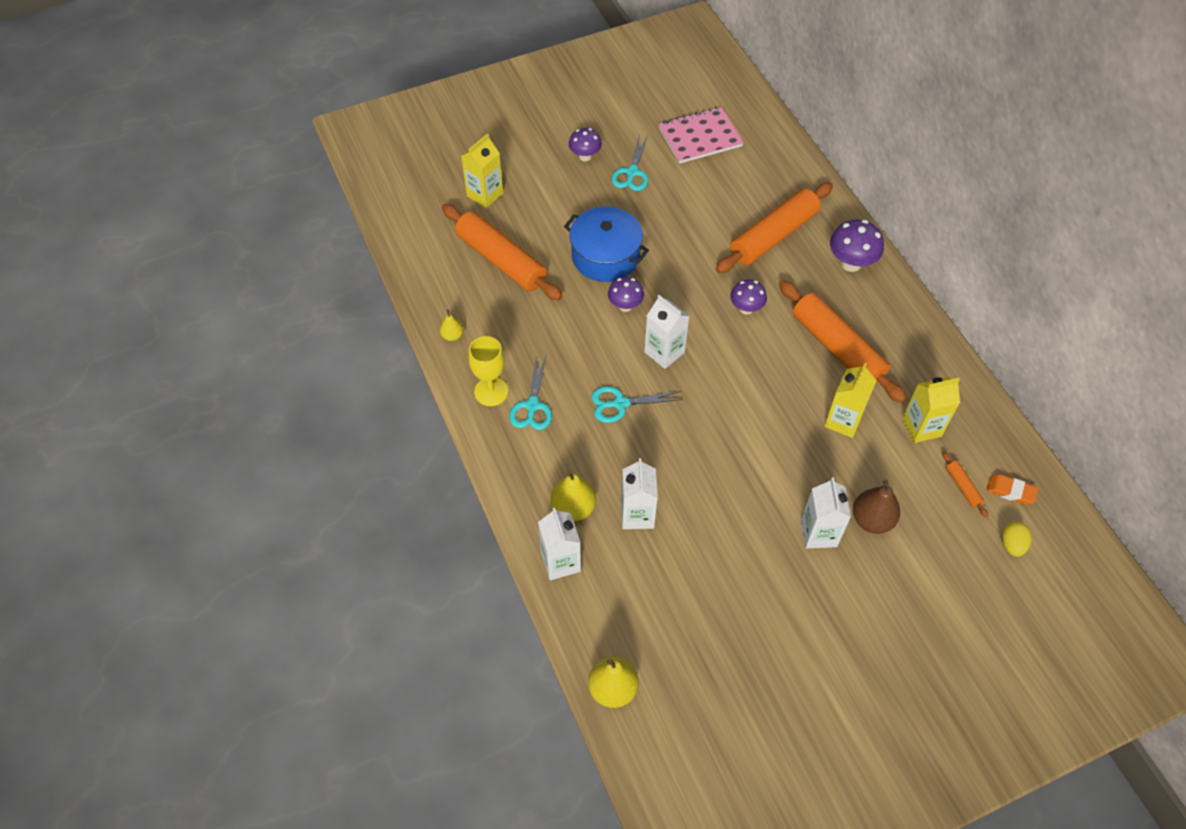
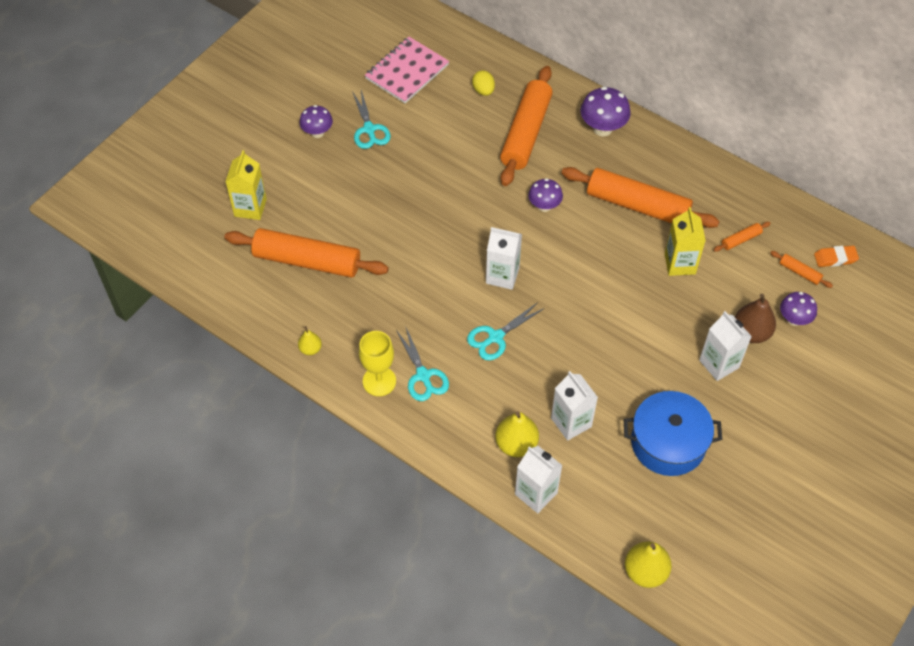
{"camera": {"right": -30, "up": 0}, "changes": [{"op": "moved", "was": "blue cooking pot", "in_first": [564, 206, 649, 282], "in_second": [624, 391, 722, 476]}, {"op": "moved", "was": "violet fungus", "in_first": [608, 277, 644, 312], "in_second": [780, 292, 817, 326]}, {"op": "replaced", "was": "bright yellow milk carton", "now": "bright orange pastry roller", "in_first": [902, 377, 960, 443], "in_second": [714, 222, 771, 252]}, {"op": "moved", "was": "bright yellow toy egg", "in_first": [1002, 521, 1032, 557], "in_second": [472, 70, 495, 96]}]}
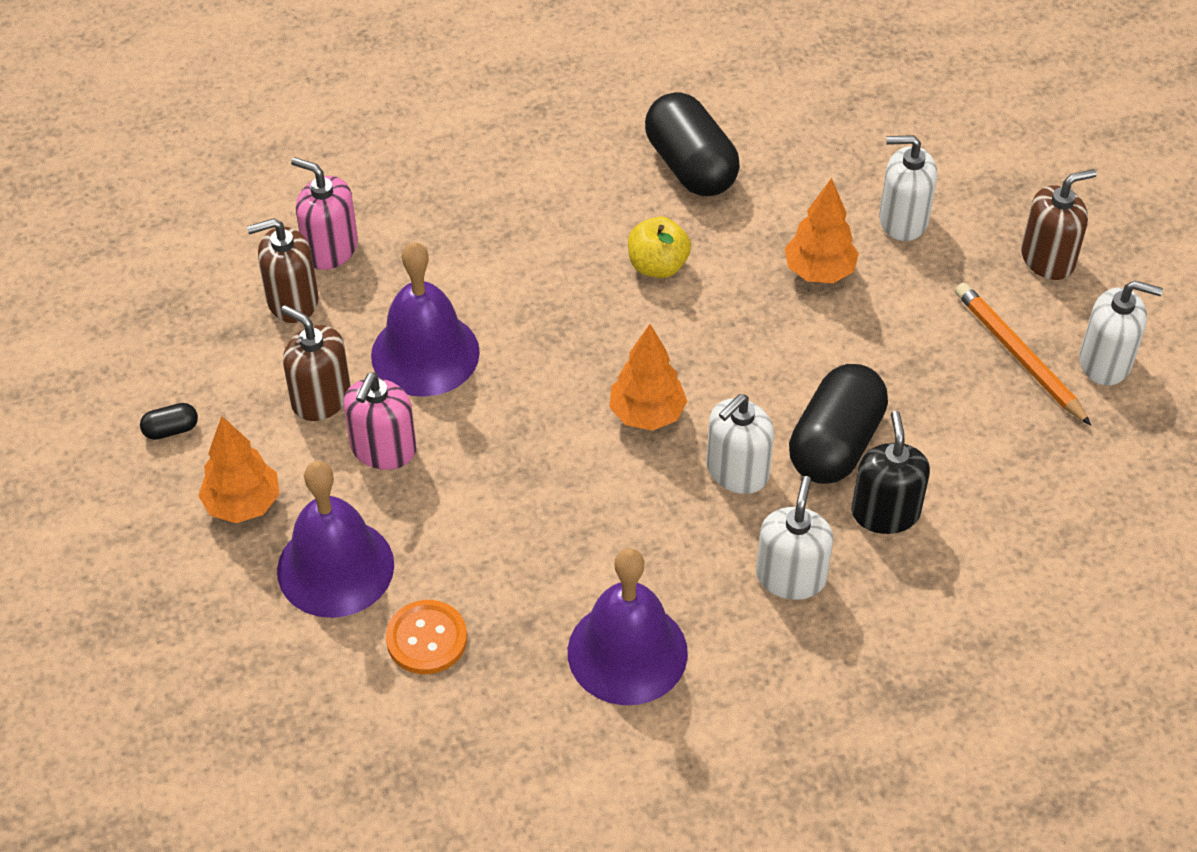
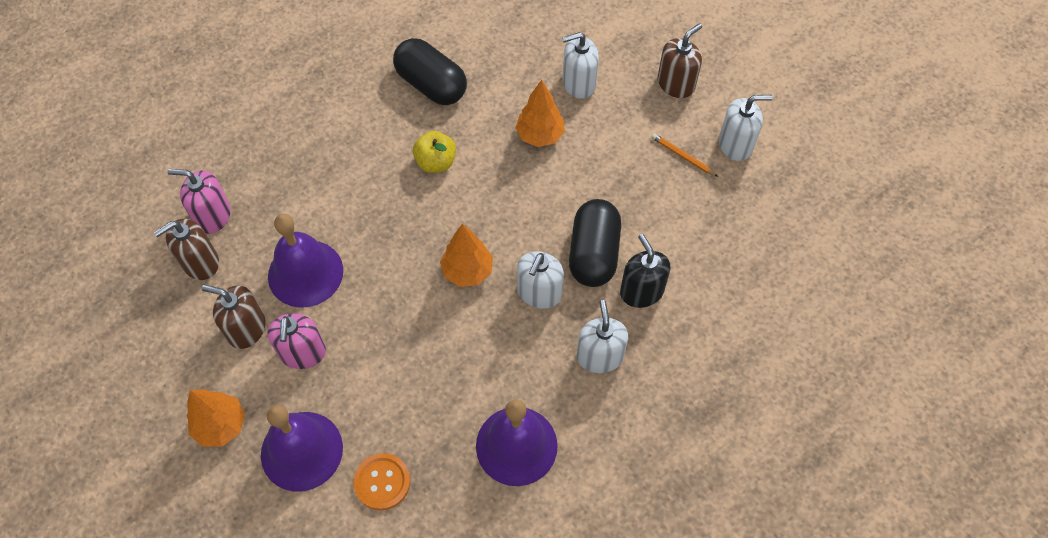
{"camera": {"right": -20, "up": 10}, "changes": [{"op": "resized", "was": "bright orange pencil", "in_first": [955, 283, 1091, 425], "in_second": [651, 133, 718, 177], "ratio": 0.58}, {"op": "removed", "was": "jet-black capsule", "in_first": [140, 403, 198, 440]}]}
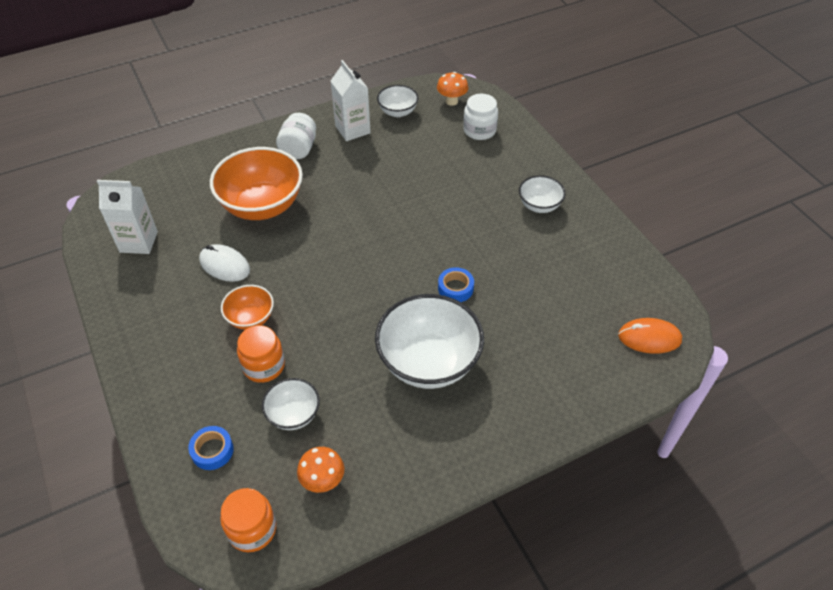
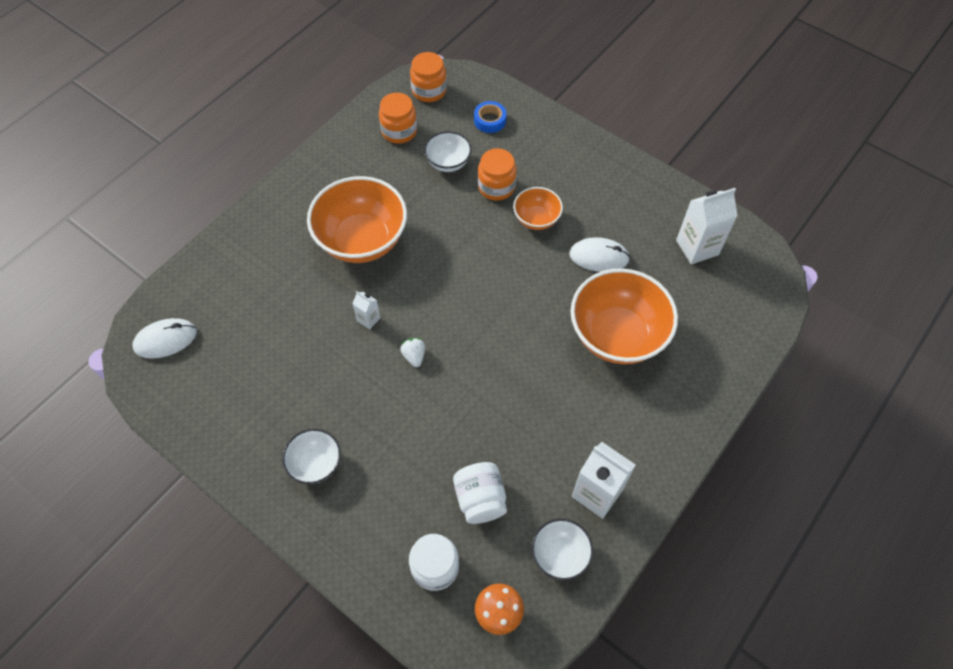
{"camera": {"right": 155, "up": 10}, "changes": [{"op": "moved", "was": "pure white preserve jar", "in_first": [276, 113, 316, 159], "in_second": [453, 462, 507, 524]}, {"op": "replaced", "was": "blue sticky tape", "now": "pure white milk carton", "in_first": [438, 267, 474, 302], "in_second": [352, 291, 380, 329]}, {"op": "recoloured", "was": "pure white bowl", "now": "bright orange bowl", "in_first": [375, 294, 484, 389], "in_second": [307, 176, 407, 263]}, {"op": "recoloured", "was": "bright orange PC mouse", "now": "pure white PC mouse", "in_first": [618, 318, 682, 354], "in_second": [132, 318, 197, 359]}, {"op": "replaced", "was": "bright orange fungus", "now": "bright orange preserve jar", "in_first": [297, 447, 344, 493], "in_second": [379, 93, 417, 144]}, {"op": "added", "now": "pure white toy strawberry", "in_second": [400, 338, 425, 367]}]}
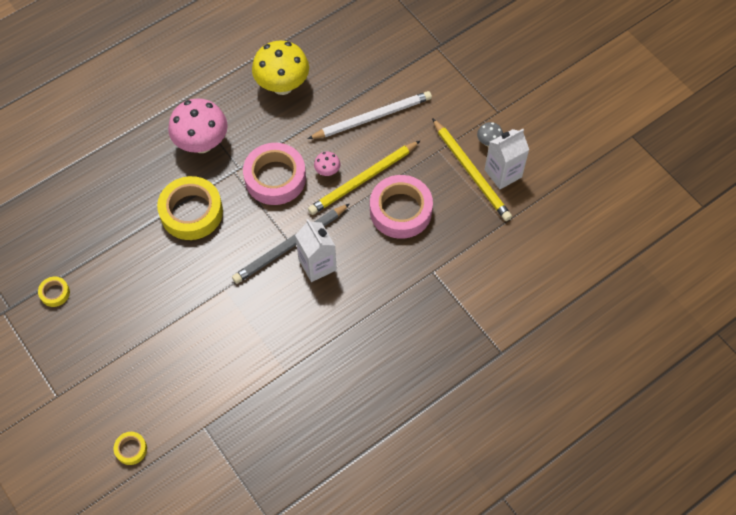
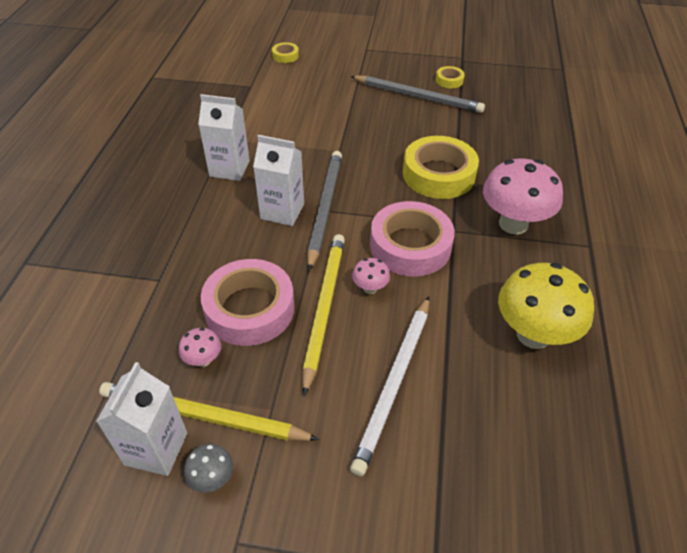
{"camera": {"right": 135, "up": -15}, "changes": [{"op": "added", "now": "gray pencil", "in_second": [350, 76, 485, 113]}, {"op": "added", "now": "pure white milk carton", "in_second": [198, 94, 250, 181]}, {"op": "added", "now": "rose-pink fungus", "in_second": [179, 328, 221, 367]}]}
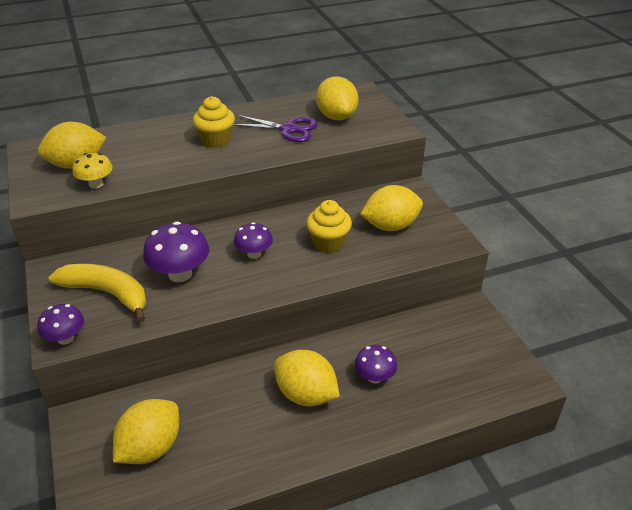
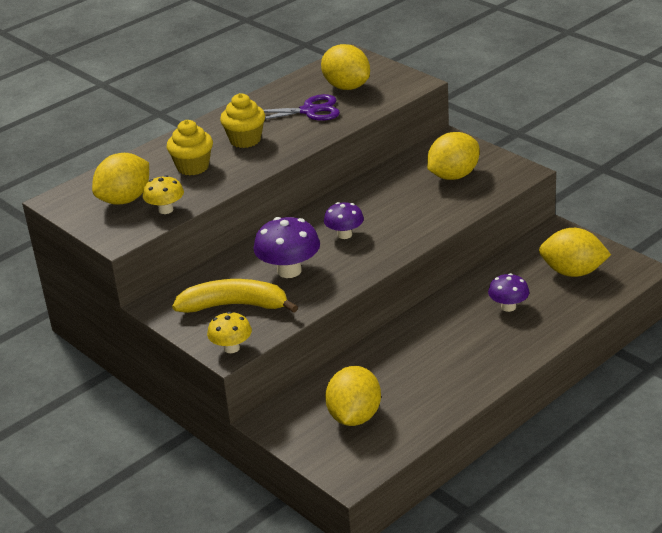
{"camera": {"right": -20, "up": -5}, "changes": [{"op": "moved", "was": "bright yellow muffin", "in_first": [306, 200, 352, 253], "in_second": [167, 120, 213, 176]}, {"op": "recoloured", "was": "violet fungus", "now": "bright yellow fungus", "in_first": [37, 304, 84, 345], "in_second": [207, 311, 252, 353]}, {"op": "moved", "was": "bright yellow citrus fruit", "in_first": [274, 350, 340, 406], "in_second": [539, 228, 611, 277]}]}
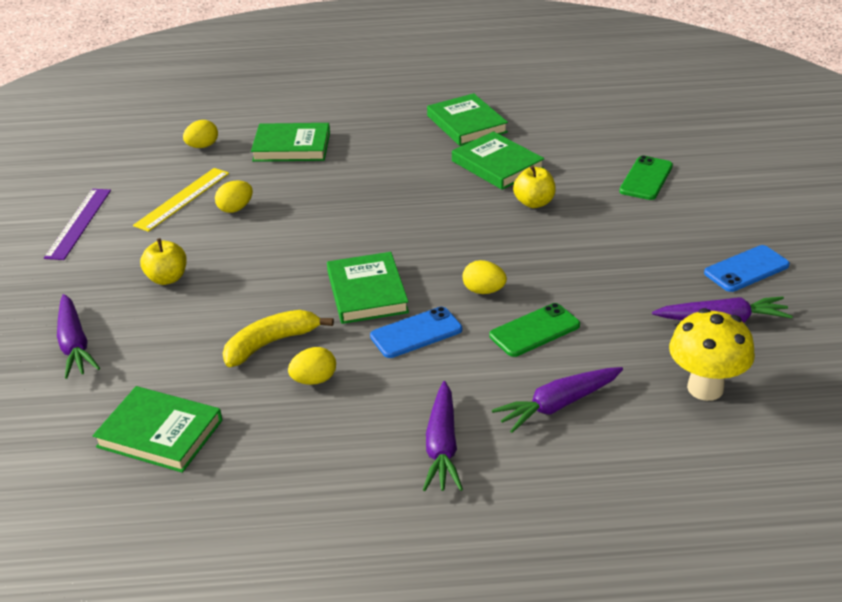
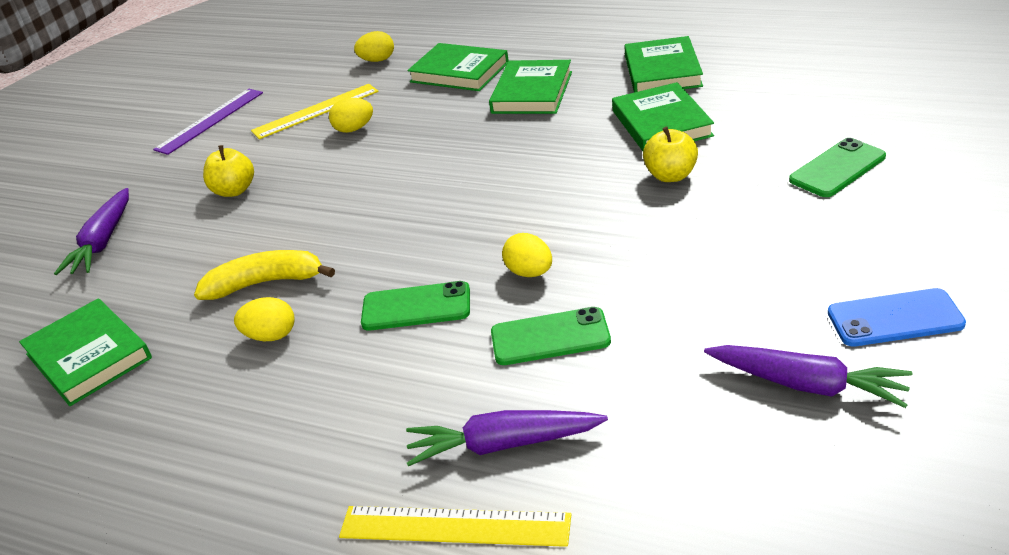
{"camera": {"right": 30, "up": 0}, "changes": [{"op": "moved", "was": "leaf-green hardback", "in_first": [327, 252, 409, 324], "in_second": [489, 60, 572, 114]}, {"op": "recoloured", "was": "blue phone", "now": "leaf-green phone", "in_first": [370, 307, 462, 358], "in_second": [361, 281, 470, 331]}, {"op": "removed", "was": "bright yellow fungus", "in_first": [669, 308, 755, 401]}, {"op": "removed", "was": "violet toy carrot", "in_first": [423, 381, 463, 491]}, {"op": "added", "now": "bright yellow straightedge", "in_second": [339, 506, 571, 547]}]}
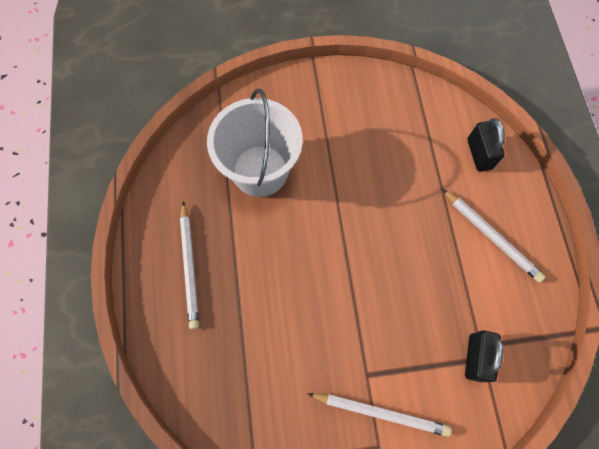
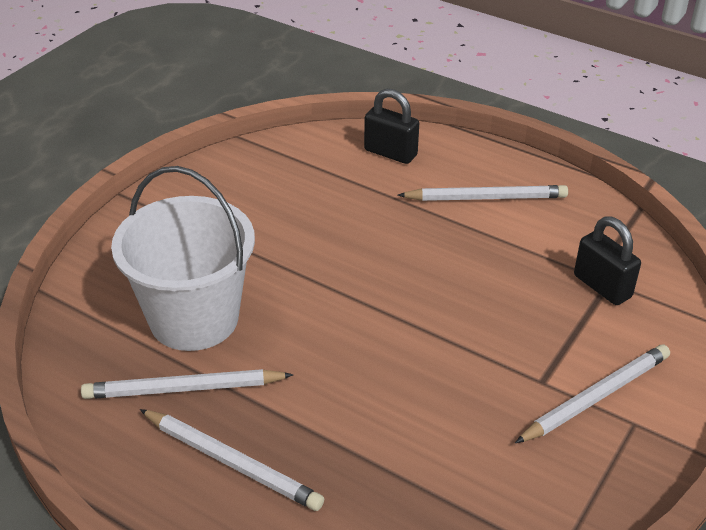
{"camera": {"right": -50, "up": -30}, "changes": [{"op": "added", "now": "pure white pencil", "in_second": [81, 369, 294, 399]}]}
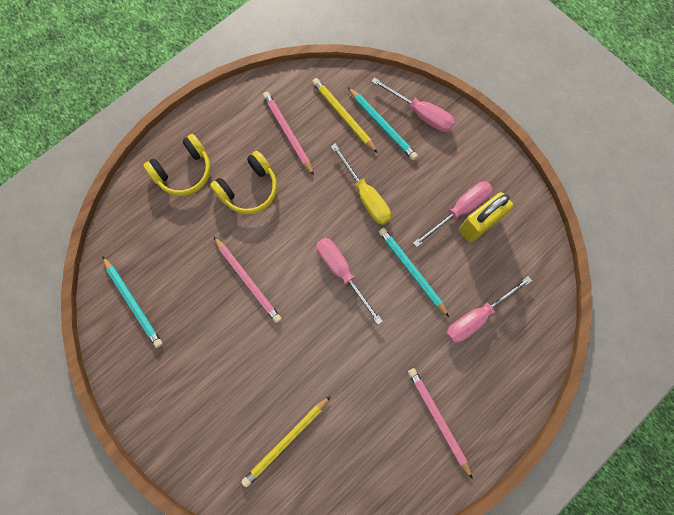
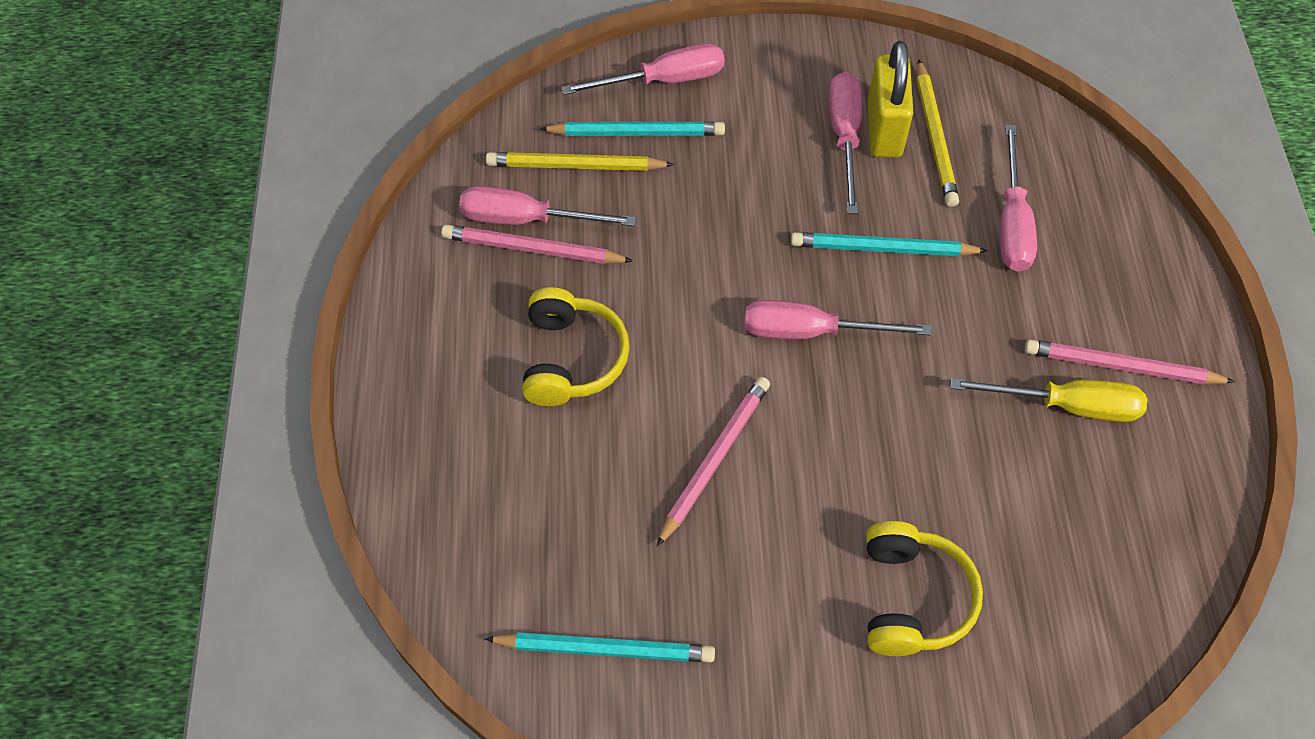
{"camera": {"right": -50, "up": -15}, "changes": [{"op": "moved", "was": "bright yellow over-ear headphones", "in_first": [143, 134, 211, 196], "in_second": [866, 521, 983, 656]}, {"op": "moved", "was": "bright yellow screwdriver", "in_first": [331, 143, 391, 225], "in_second": [950, 378, 1148, 422]}, {"op": "turned", "was": "rose-pink pencil", "in_first": [213, 236, 282, 323], "in_second": [657, 377, 770, 547], "clockwise": -60}, {"op": "moved", "was": "bright yellow pencil", "in_first": [241, 396, 331, 487], "in_second": [917, 59, 959, 207]}, {"op": "added", "now": "rose-pink screwdriver", "in_second": [459, 186, 636, 226]}]}
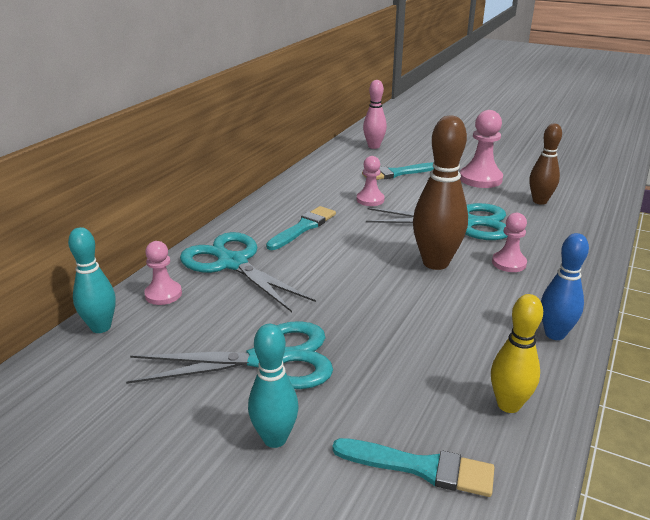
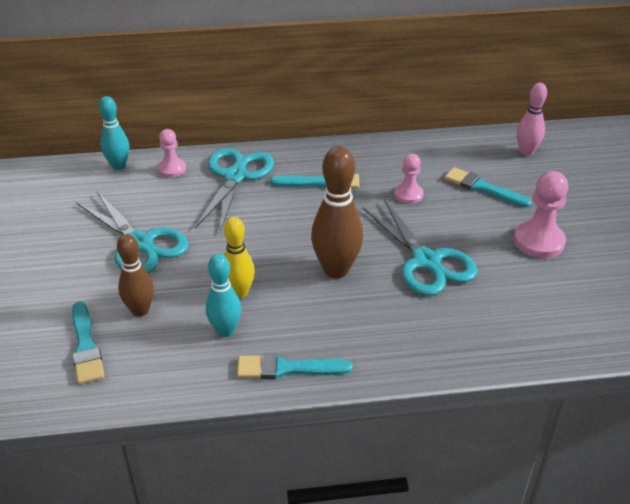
{"camera": {"right": 55, "up": 10}, "changes": [{"op": "moved", "was": "russet tenpin", "in_first": [530, 123, 562, 205], "in_second": [117, 234, 154, 317]}, {"op": "removed", "was": "rose-pink game pawn", "in_first": [492, 213, 527, 272]}, {"op": "replaced", "was": "blue tenpin", "now": "turquoise paint brush", "in_first": [541, 233, 589, 340], "in_second": [237, 354, 352, 379]}, {"op": "moved", "was": "bright yellow tenpin", "in_first": [491, 294, 543, 413], "in_second": [224, 217, 255, 299]}, {"op": "moved", "was": "turquoise tenpin", "in_first": [248, 324, 299, 448], "in_second": [206, 254, 241, 337]}]}
